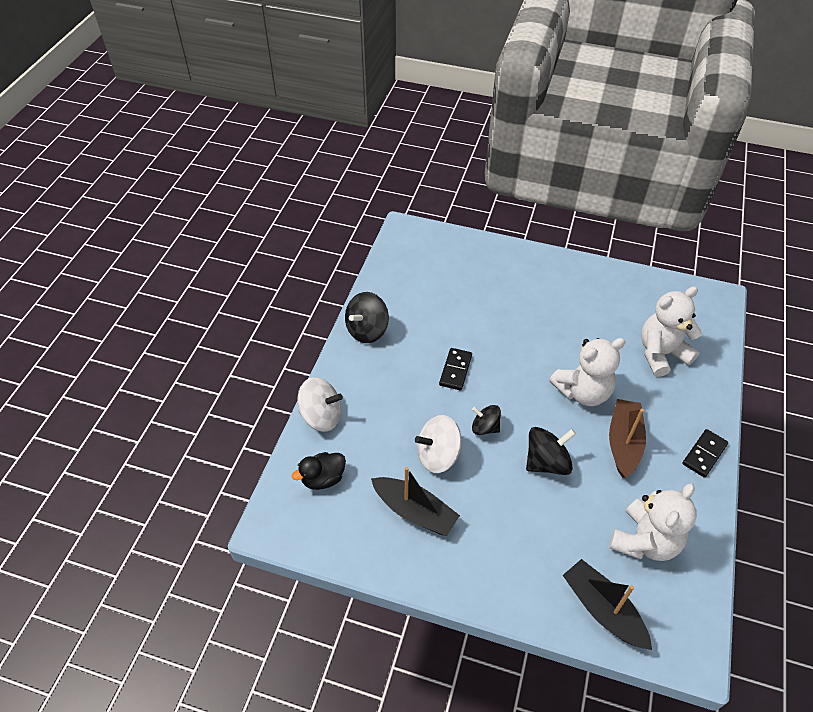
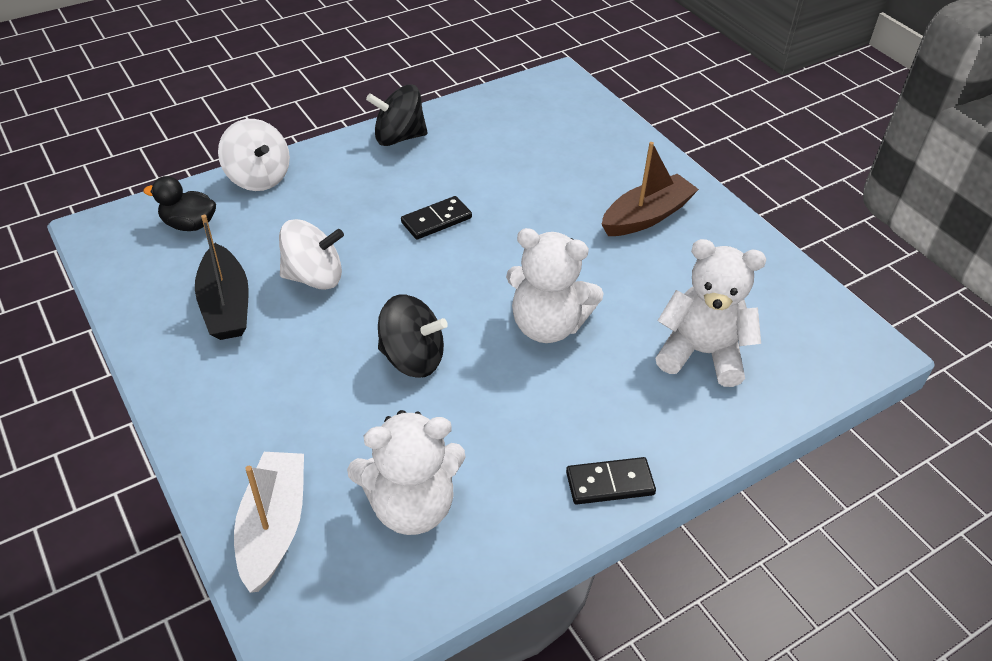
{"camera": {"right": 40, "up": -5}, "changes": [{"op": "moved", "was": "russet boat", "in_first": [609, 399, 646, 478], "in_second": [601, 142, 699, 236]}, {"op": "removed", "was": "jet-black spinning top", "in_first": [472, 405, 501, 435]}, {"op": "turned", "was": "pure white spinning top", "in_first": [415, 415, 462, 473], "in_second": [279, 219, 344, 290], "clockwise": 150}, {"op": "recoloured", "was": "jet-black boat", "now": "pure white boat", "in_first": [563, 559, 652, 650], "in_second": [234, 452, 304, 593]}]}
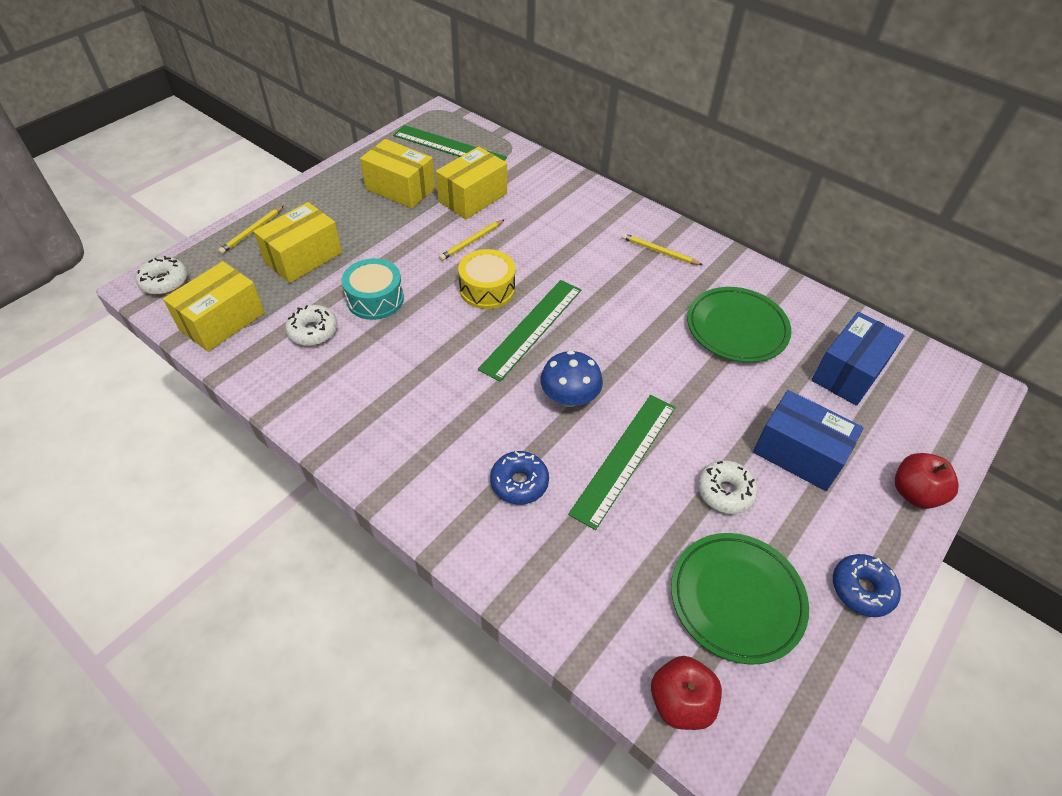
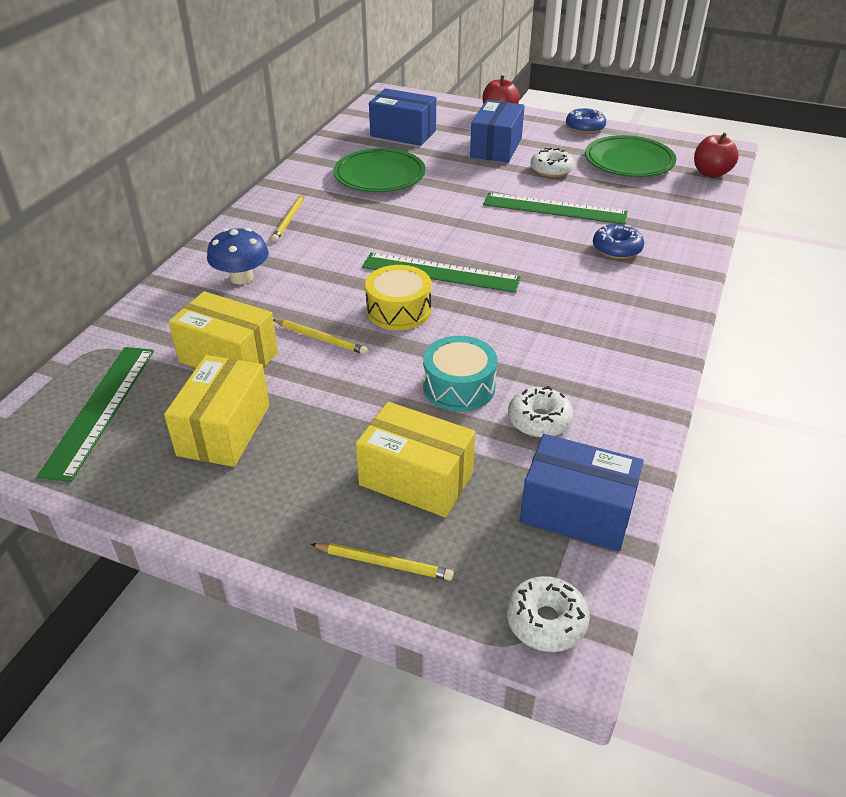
{"camera": {"right": -105, "up": -10}, "changes": [{"op": "recoloured", "was": "bright yellow box", "now": "blue box", "in_first": [163, 261, 265, 352], "in_second": [520, 434, 644, 551]}, {"op": "moved", "was": "blue fungus", "in_first": [540, 350, 603, 407], "in_second": [207, 228, 269, 284]}]}
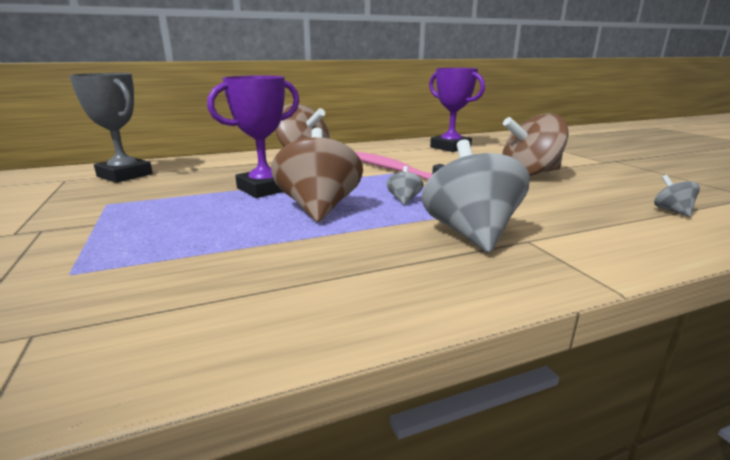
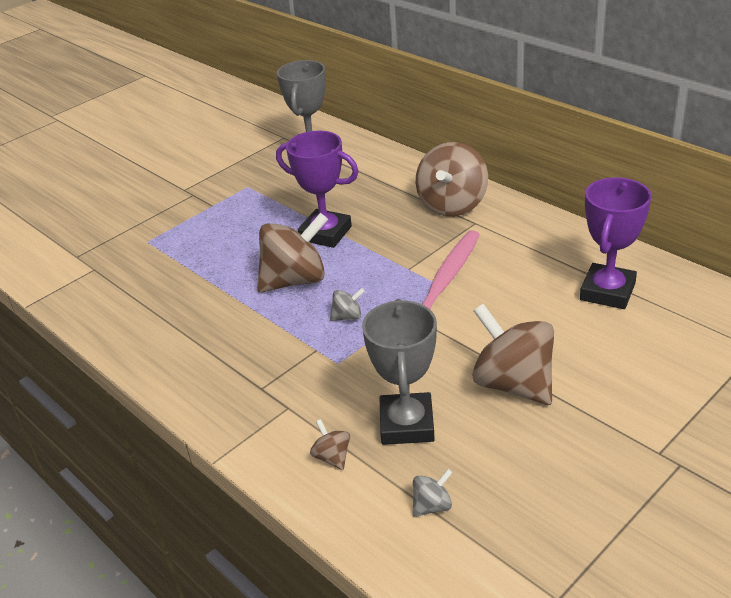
{"camera": {"right": 70, "up": 15}, "changes": [{"op": "removed", "was": "gray spinning top", "in_first": [422, 139, 530, 253]}, {"op": "added", "now": "gray prize cup", "in_second": [362, 299, 437, 445]}, {"op": "added", "now": "russet spinning top", "in_second": [310, 419, 350, 470]}]}
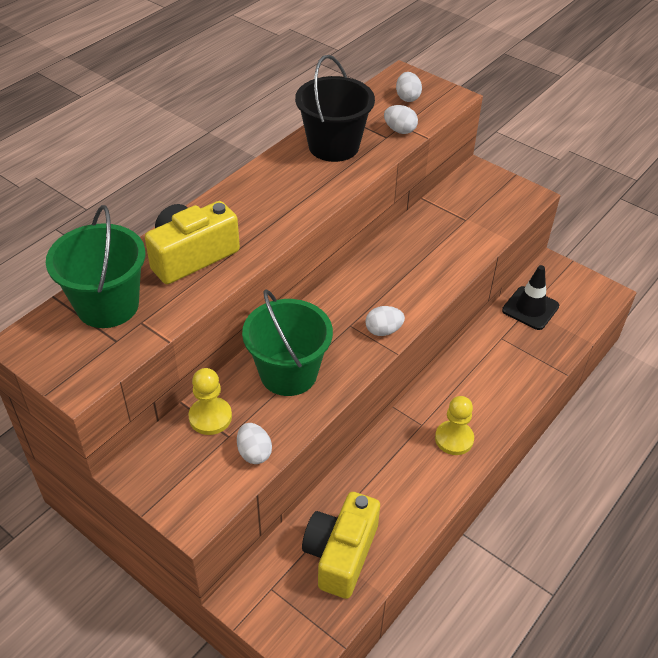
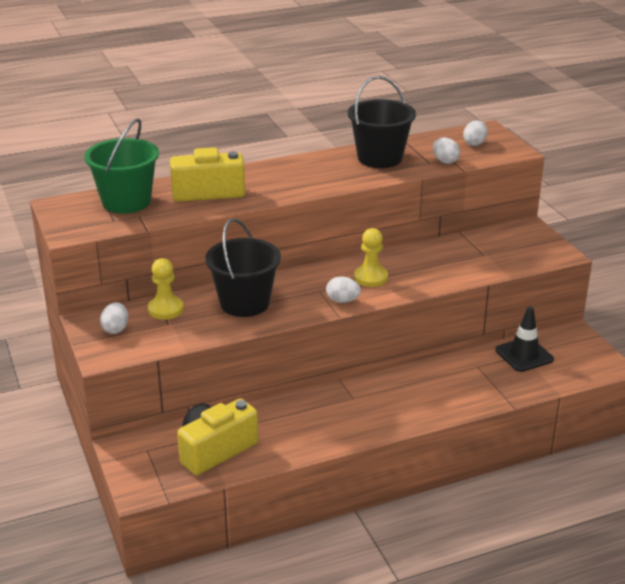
{"camera": {"right": 30, "up": -15}, "changes": [{"op": "recoloured", "was": "leaf-green pail", "now": "jet-black pail", "in_first": [242, 289, 333, 396], "in_second": [205, 218, 281, 317]}, {"op": "moved", "was": "bright yellow game pawn", "in_first": [435, 396, 474, 455], "in_second": [354, 228, 388, 287]}, {"op": "moved", "was": "pure white toy egg", "in_first": [237, 423, 272, 464], "in_second": [100, 302, 128, 334]}]}
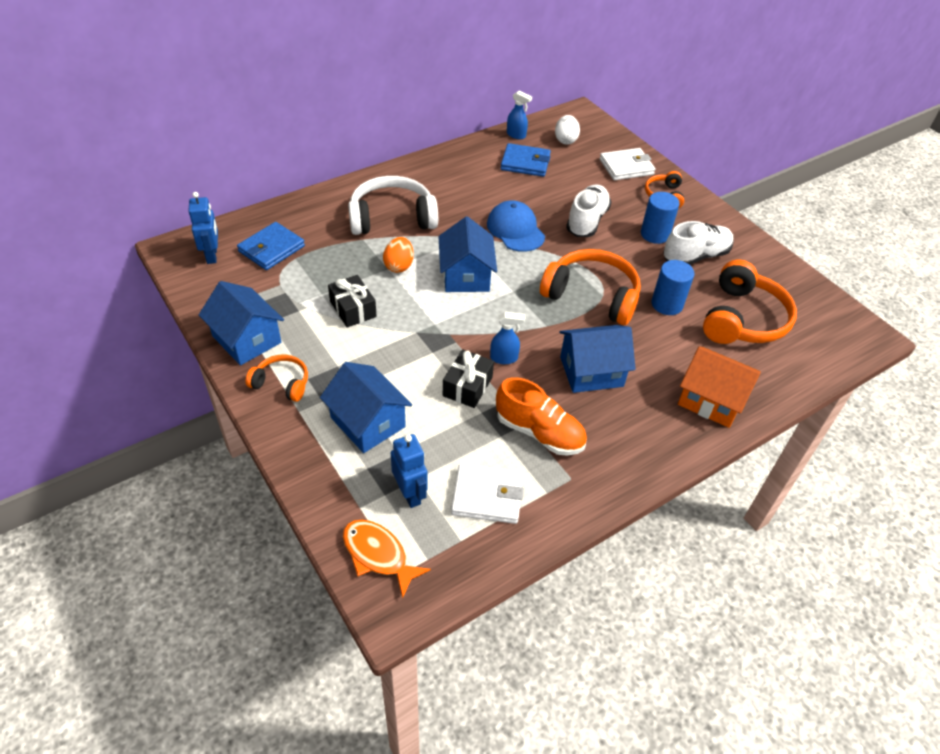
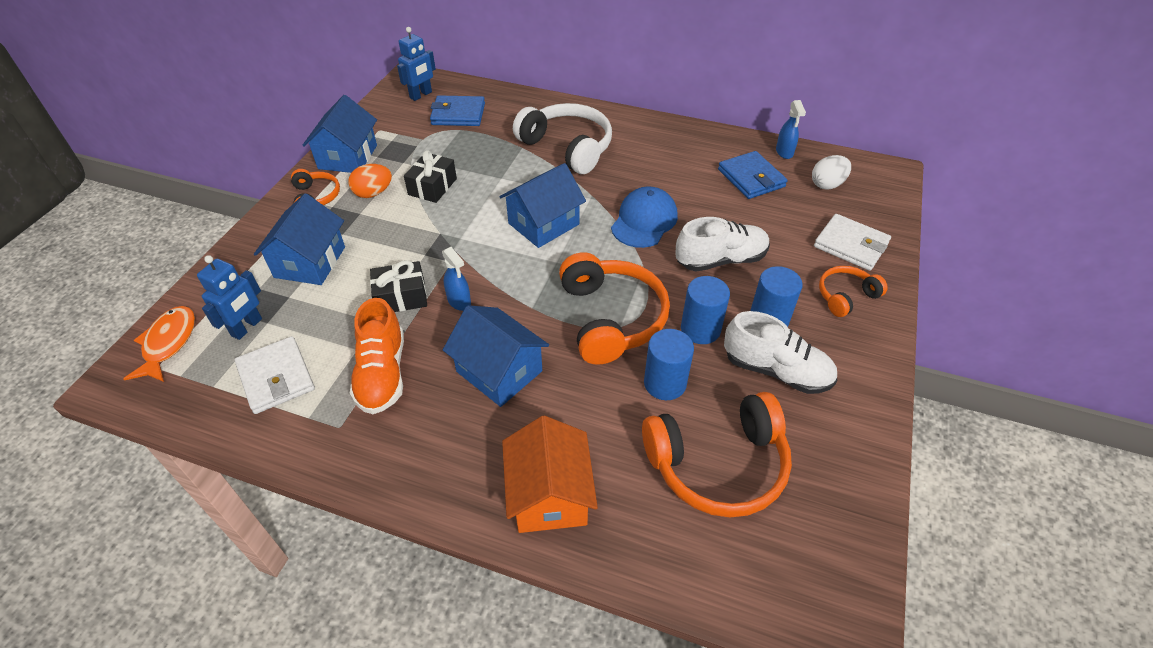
{"camera": {"right": 55, "up": 0}, "changes": [{"op": "moved", "was": "bright orange toy egg", "in_first": [383, 237, 414, 273], "in_second": [348, 164, 392, 198]}, {"op": "added", "now": "blue cylinder", "in_second": [681, 276, 730, 344]}]}
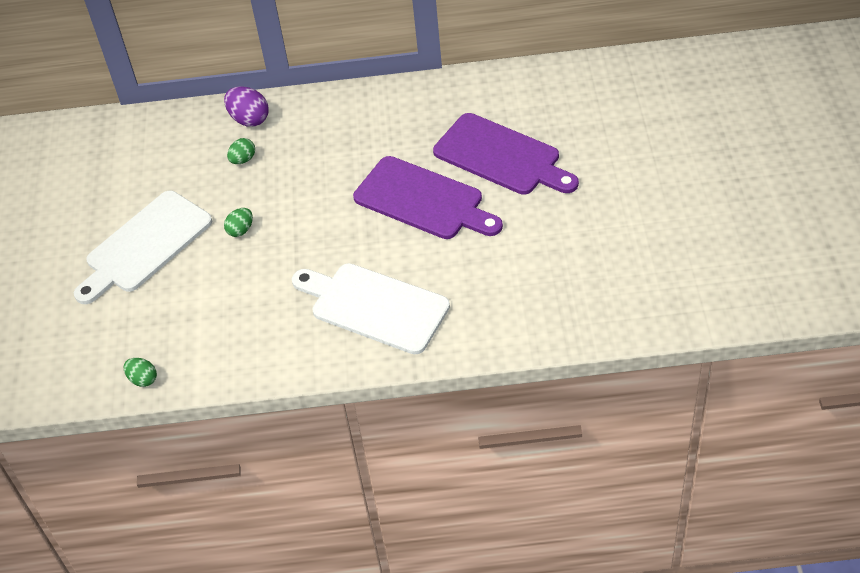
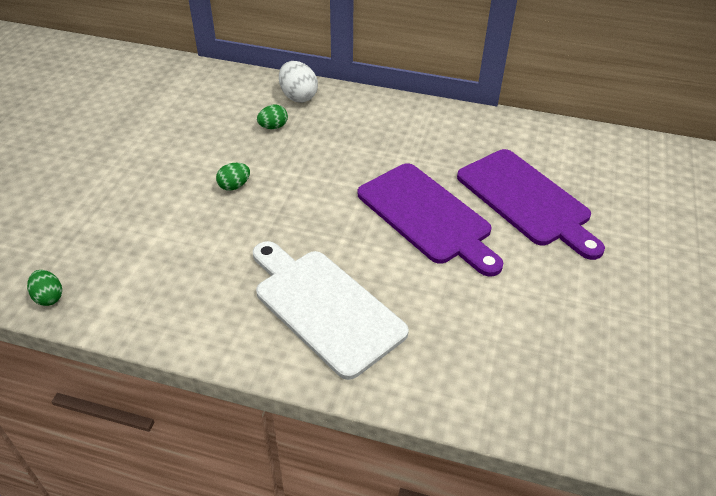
{"camera": {"right": 15, "up": -5}, "changes": [{"op": "recoloured", "was": "violet toy egg", "now": "pure white toy egg", "in_first": [224, 86, 269, 127], "in_second": [279, 61, 318, 103]}, {"op": "removed", "was": "pure white cutting board", "in_first": [74, 191, 212, 304]}]}
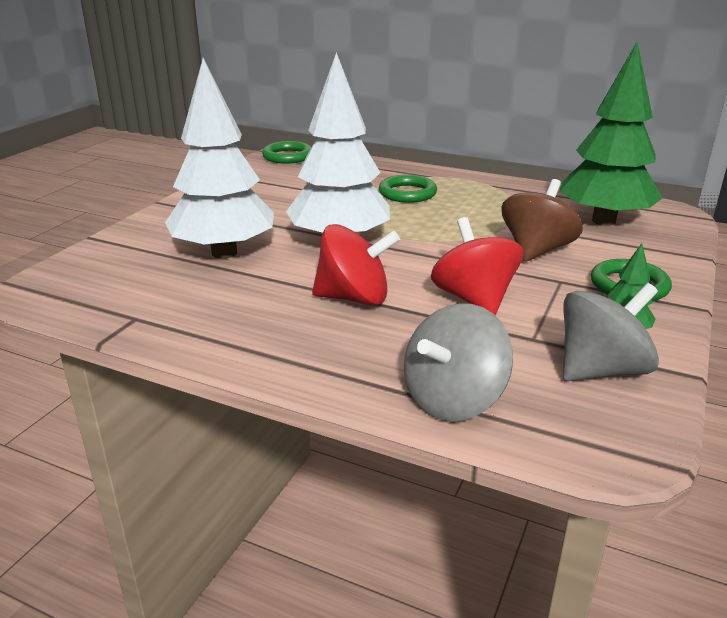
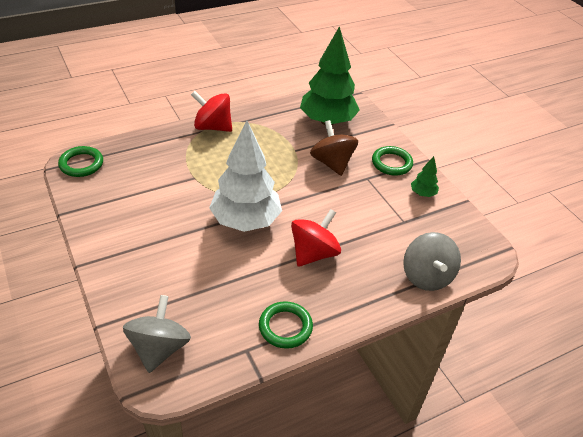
{"camera": {"right": -55, "up": 15}, "changes": [{"op": "removed", "was": "pure white tree", "in_first": [165, 58, 274, 259]}, {"op": "moved", "was": "leaf-green ring", "in_first": [379, 175, 437, 203], "in_second": [259, 301, 313, 349]}, {"op": "moved", "was": "crimson spinning top", "in_first": [431, 217, 523, 315], "in_second": [191, 91, 232, 132]}, {"op": "moved", "was": "gray spinning top", "in_first": [563, 283, 659, 381], "in_second": [123, 295, 191, 373]}]}
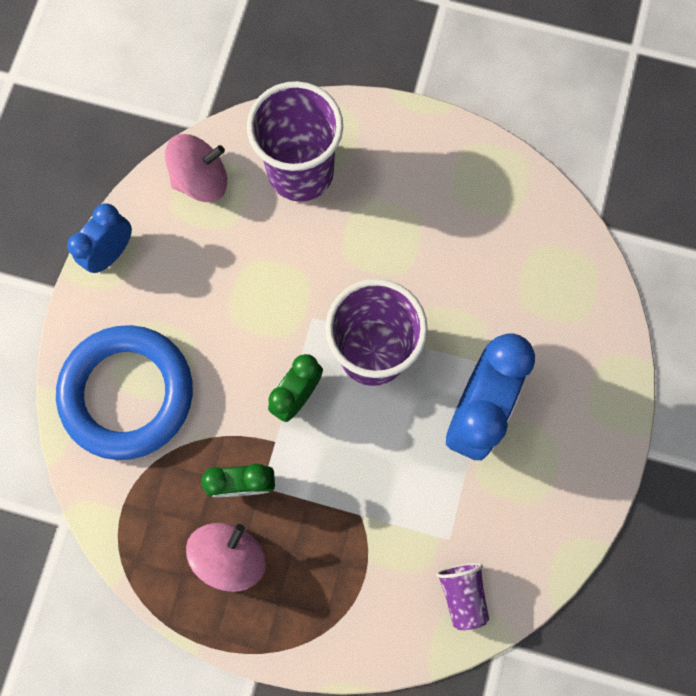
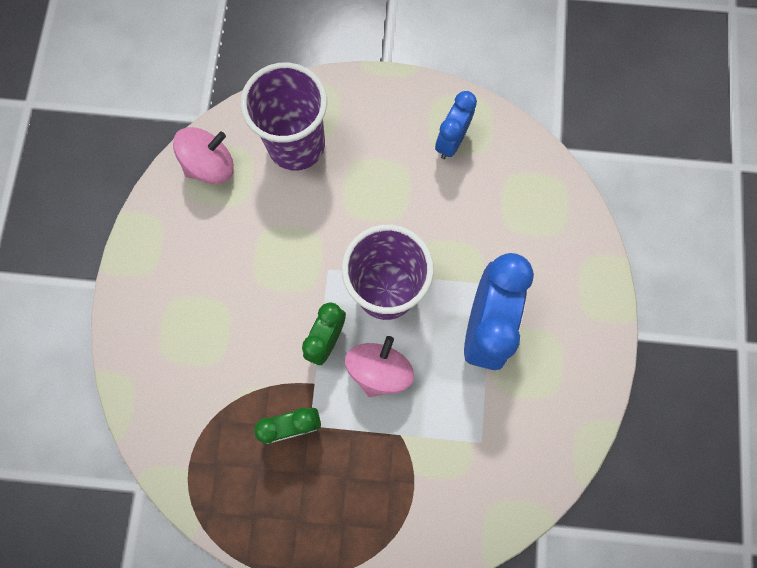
{"camera": {"right": -10, "up": 0}, "changes": [{"op": "moved", "was": "blue alarm clock", "in_first": [67, 203, 132, 273], "in_second": [435, 91, 477, 159]}, {"op": "removed", "was": "blue ring", "in_first": [56, 325, 193, 460]}, {"op": "moved", "was": "rose-pink spinning top", "in_first": [186, 523, 266, 592], "in_second": [345, 336, 414, 397]}, {"op": "removed", "was": "violet cup", "in_first": [436, 563, 489, 630]}]}
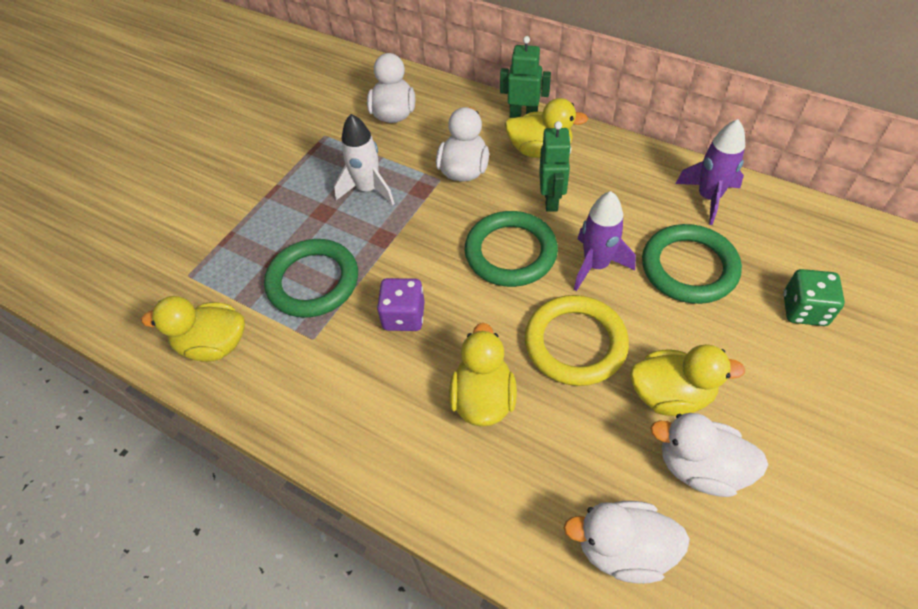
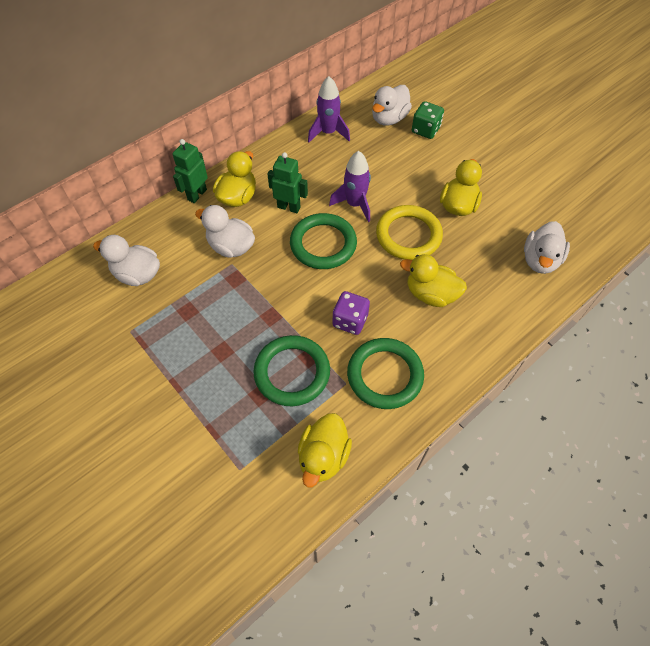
{"camera": {"right": -75, "up": 5}, "changes": [{"op": "removed", "was": "pure white rocket", "in_first": [334, 114, 395, 206]}, {"op": "moved", "was": "leaf-green ring", "in_first": [642, 224, 742, 304], "in_second": [347, 338, 424, 409]}, {"op": "moved", "was": "pure white duck", "in_first": [650, 413, 769, 497], "in_second": [372, 85, 412, 126]}]}
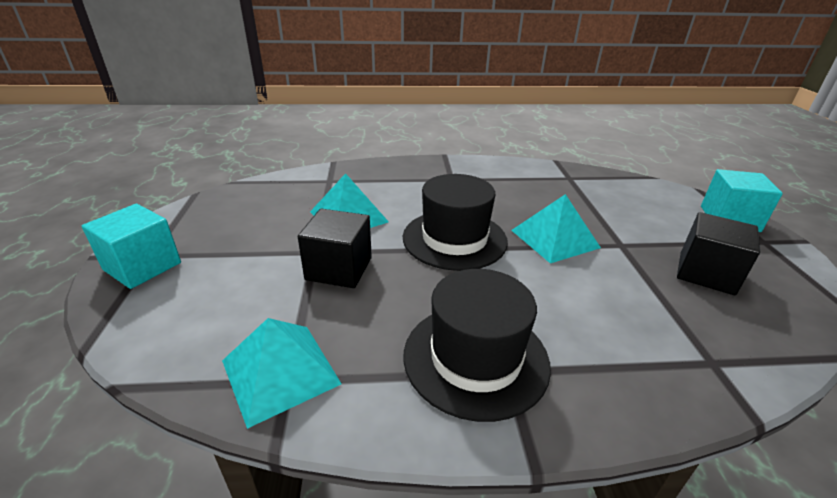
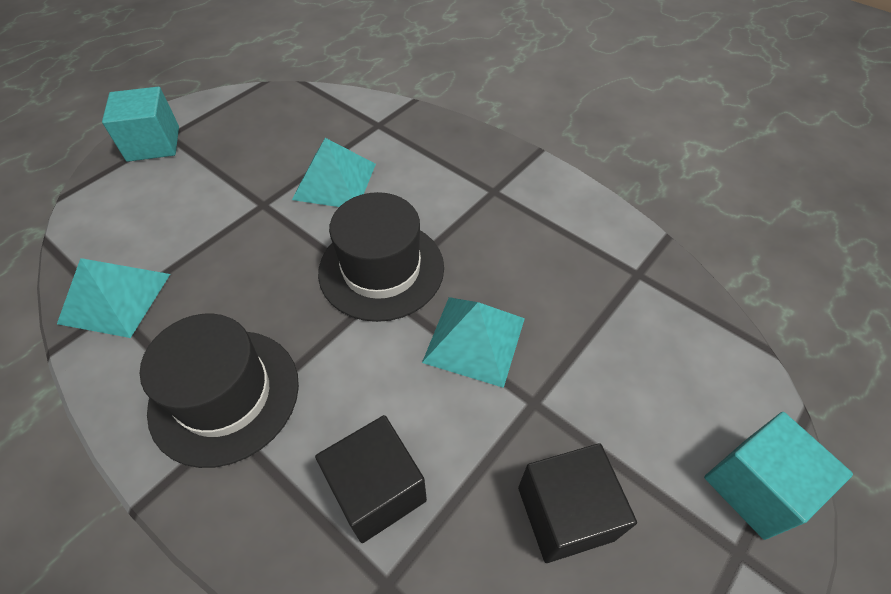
{"camera": {"right": 45, "up": 20}, "changes": [{"op": "moved", "was": "jet-black cube", "in_first": [298, 209, 372, 288], "in_second": [315, 415, 427, 543]}]}
